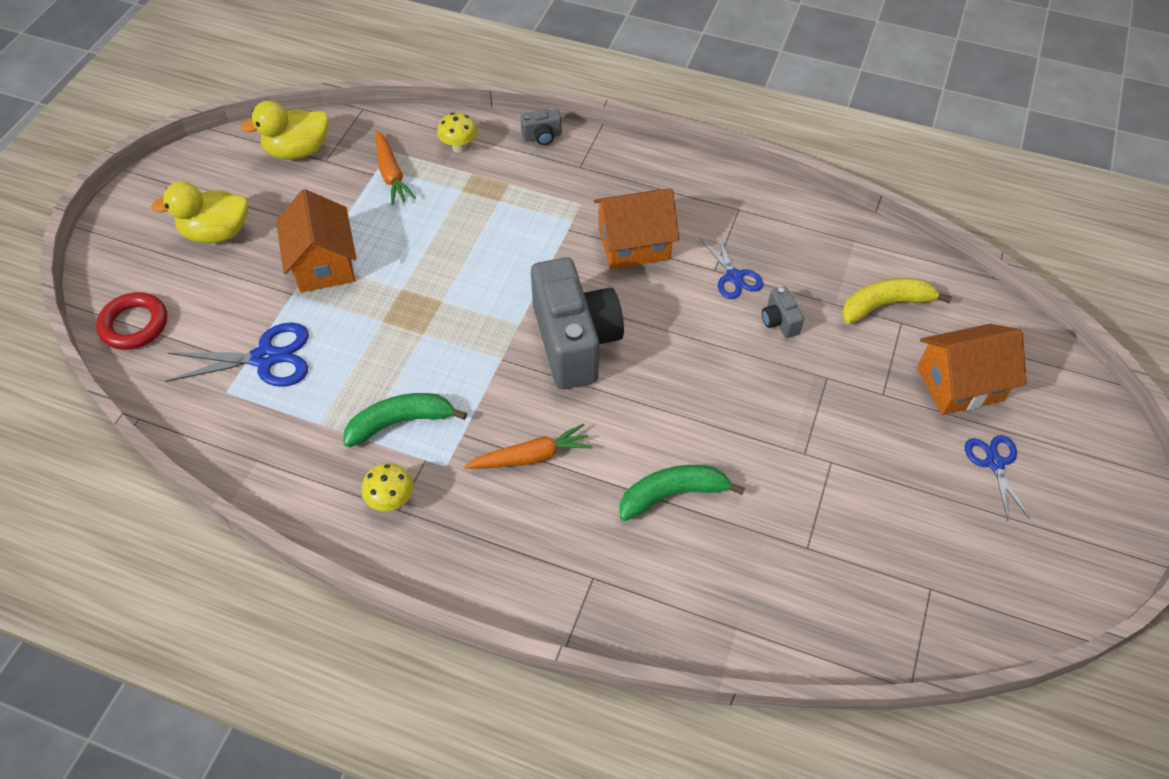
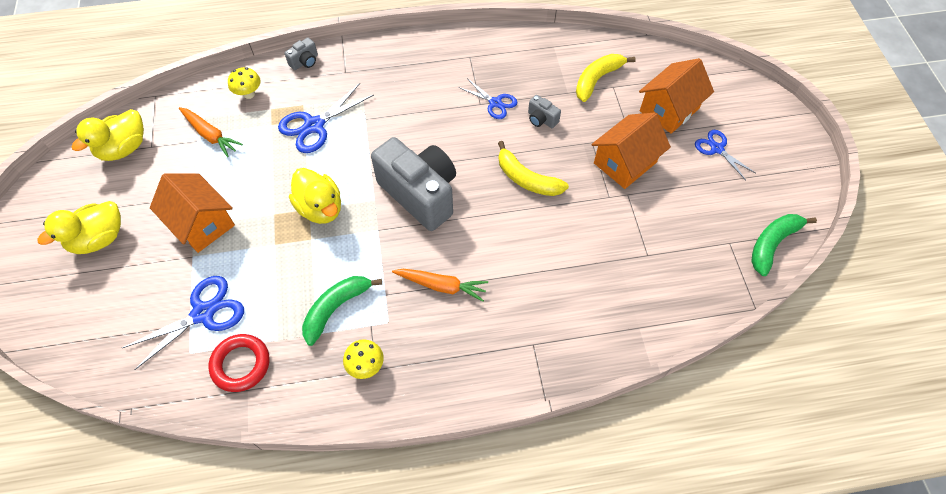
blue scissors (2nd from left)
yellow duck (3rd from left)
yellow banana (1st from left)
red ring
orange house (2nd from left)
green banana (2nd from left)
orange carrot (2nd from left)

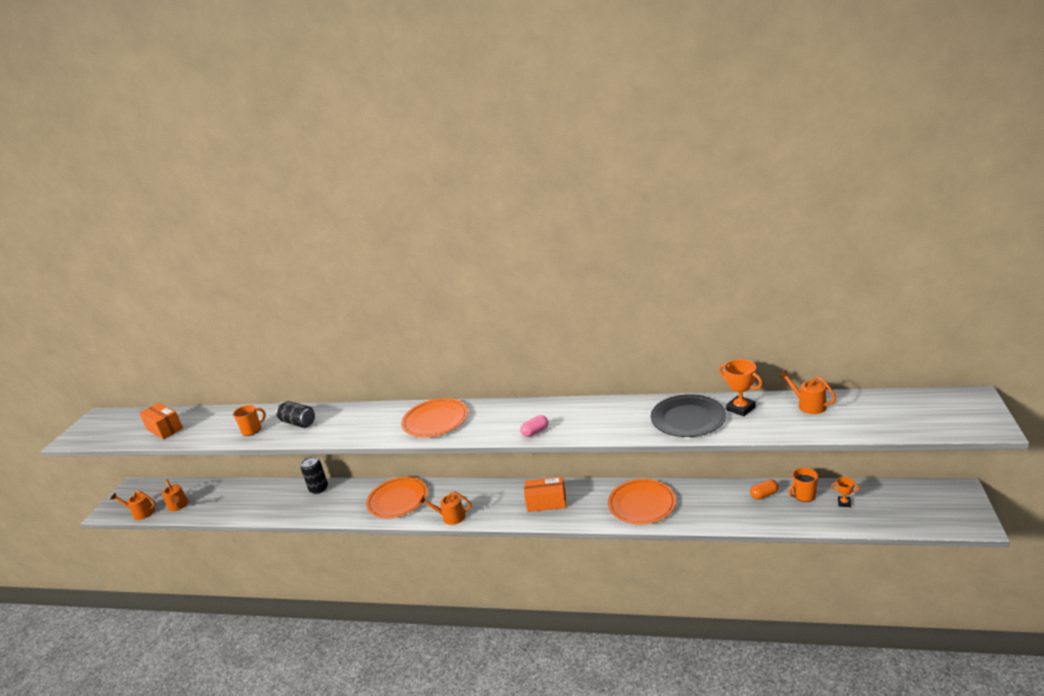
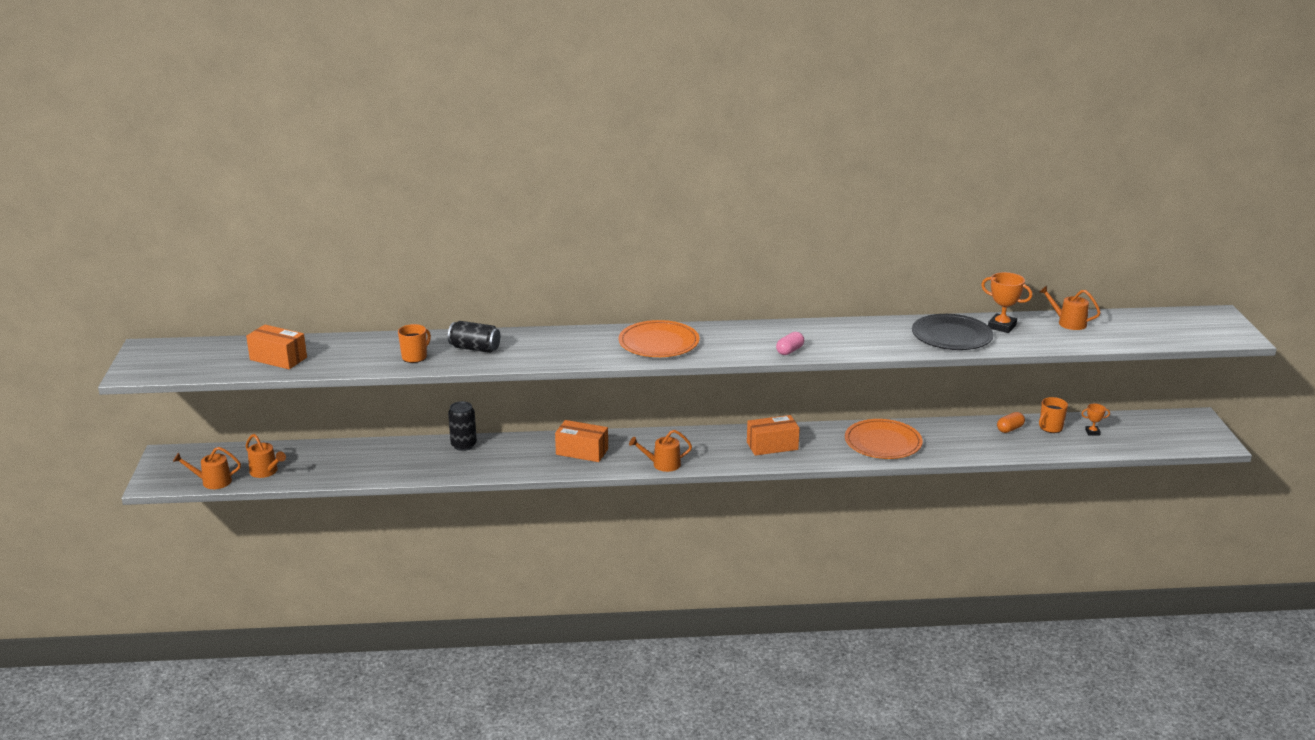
orange box (2nd from left)

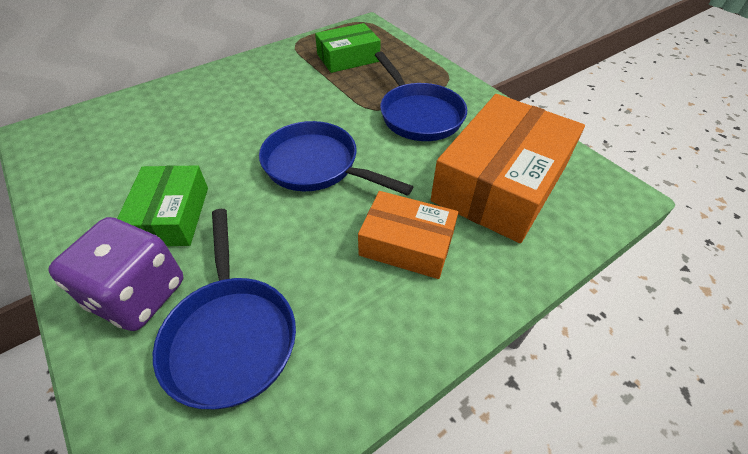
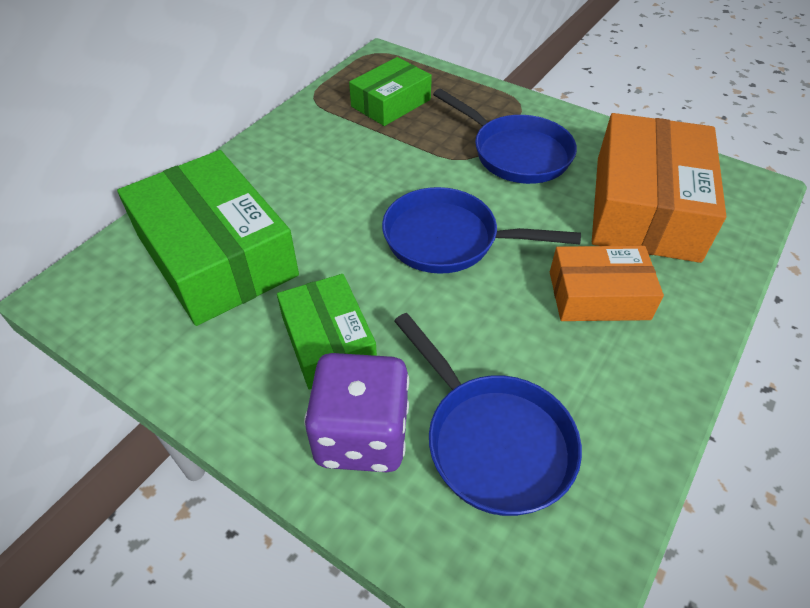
green box (1st from left)

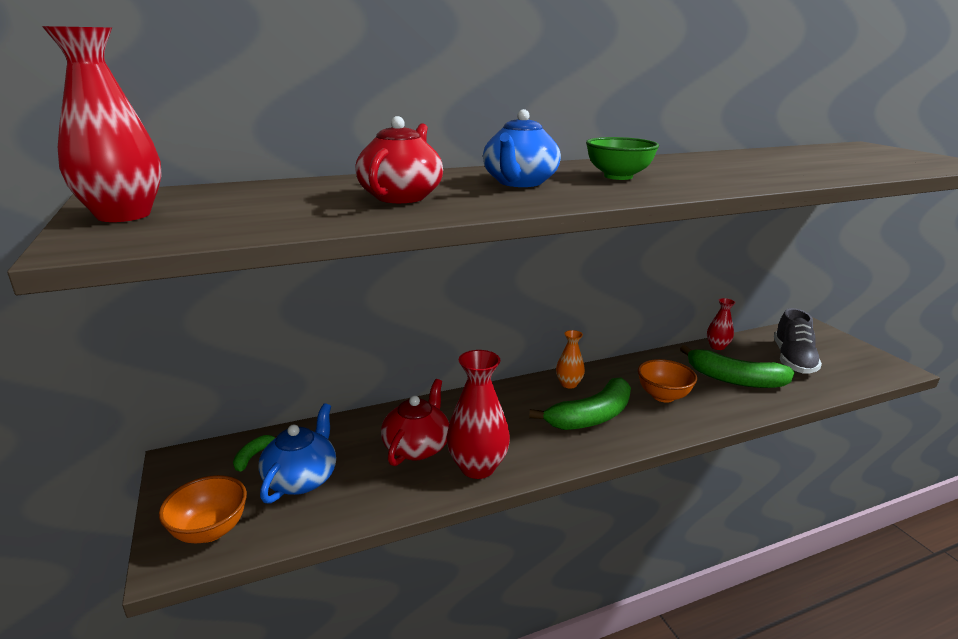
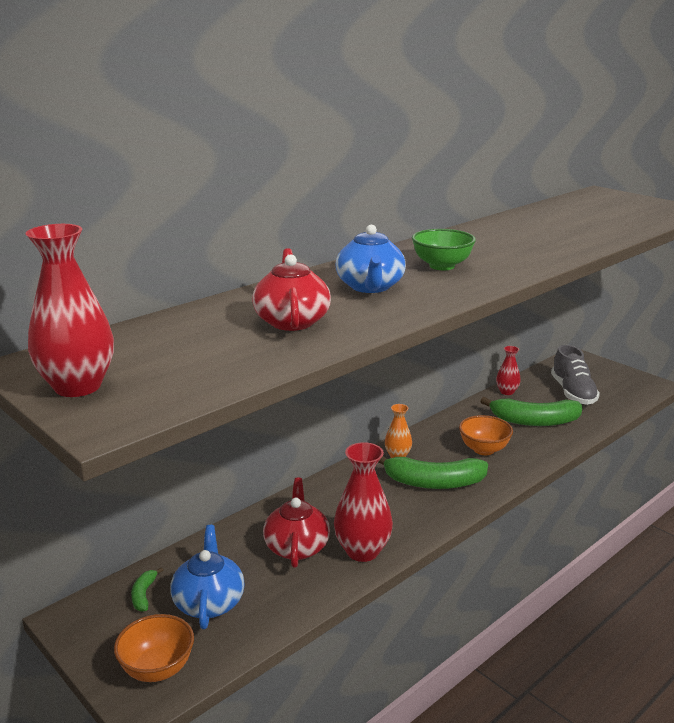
green banana (2nd from left)

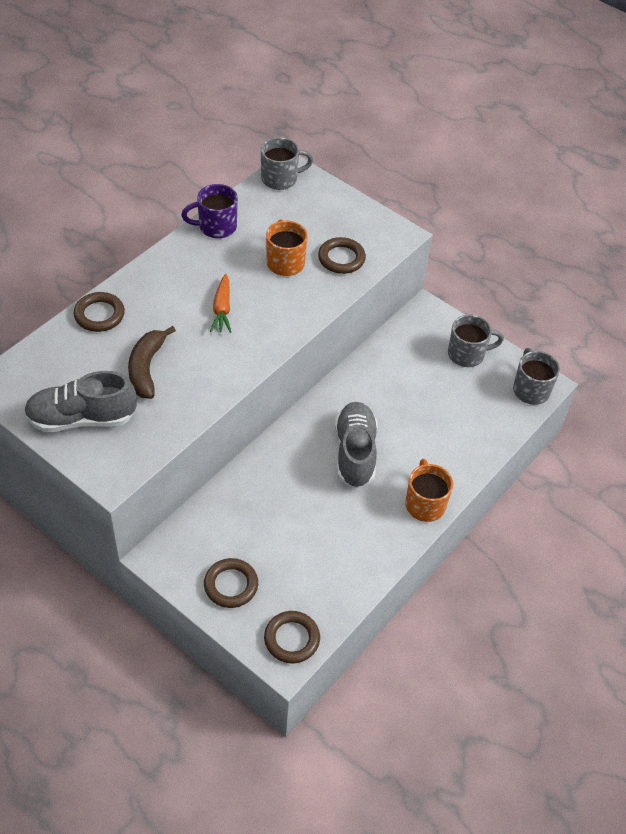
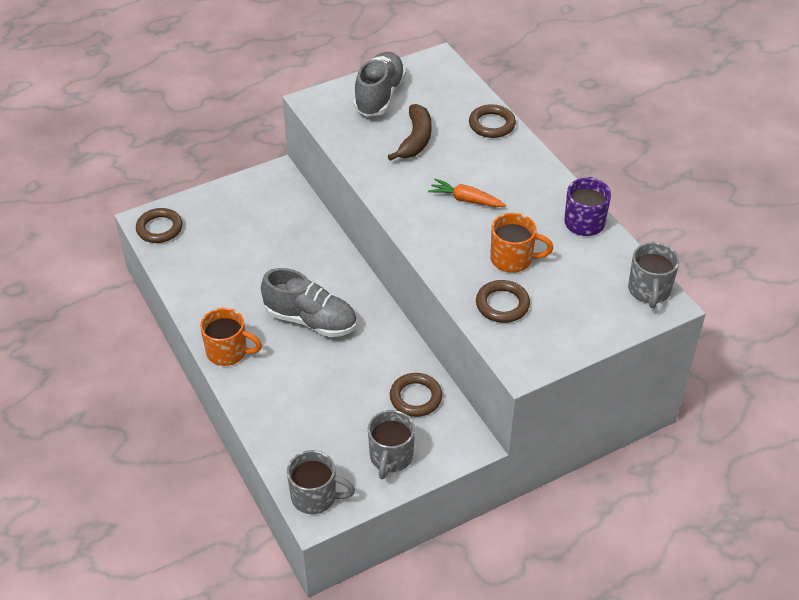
brown ring (2nd from left)
brown banana

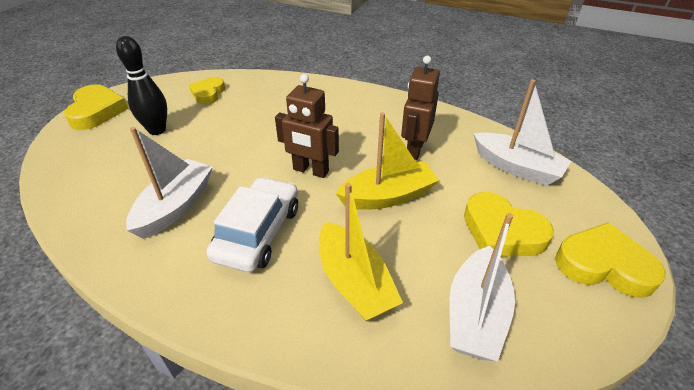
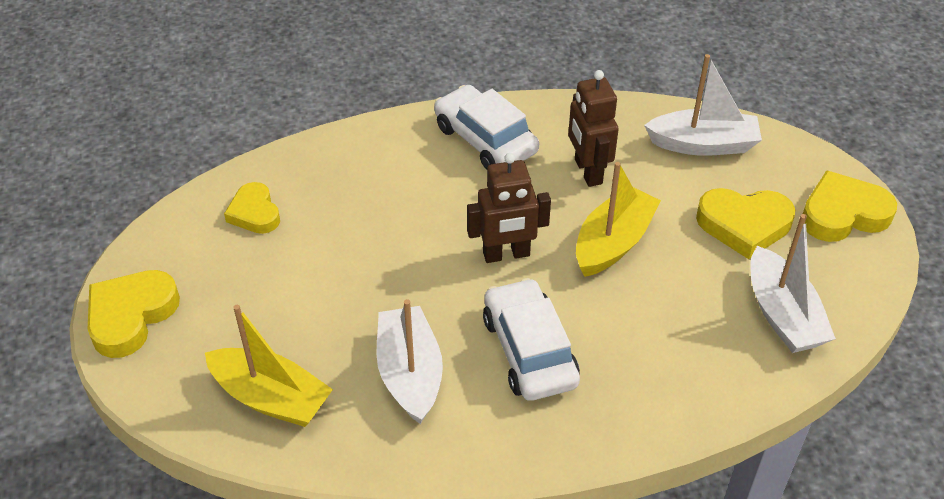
black bowling pin
white car (1st from left)
yellow boat (1st from left)
yellow heart (1st from left)

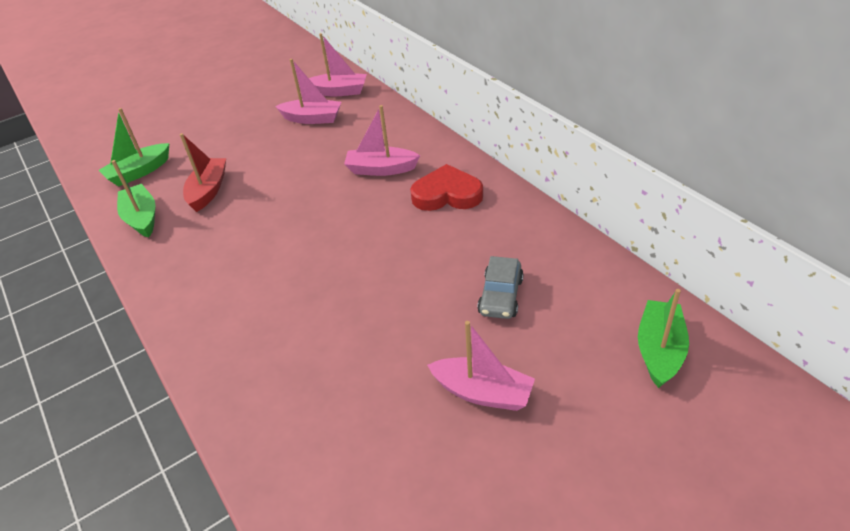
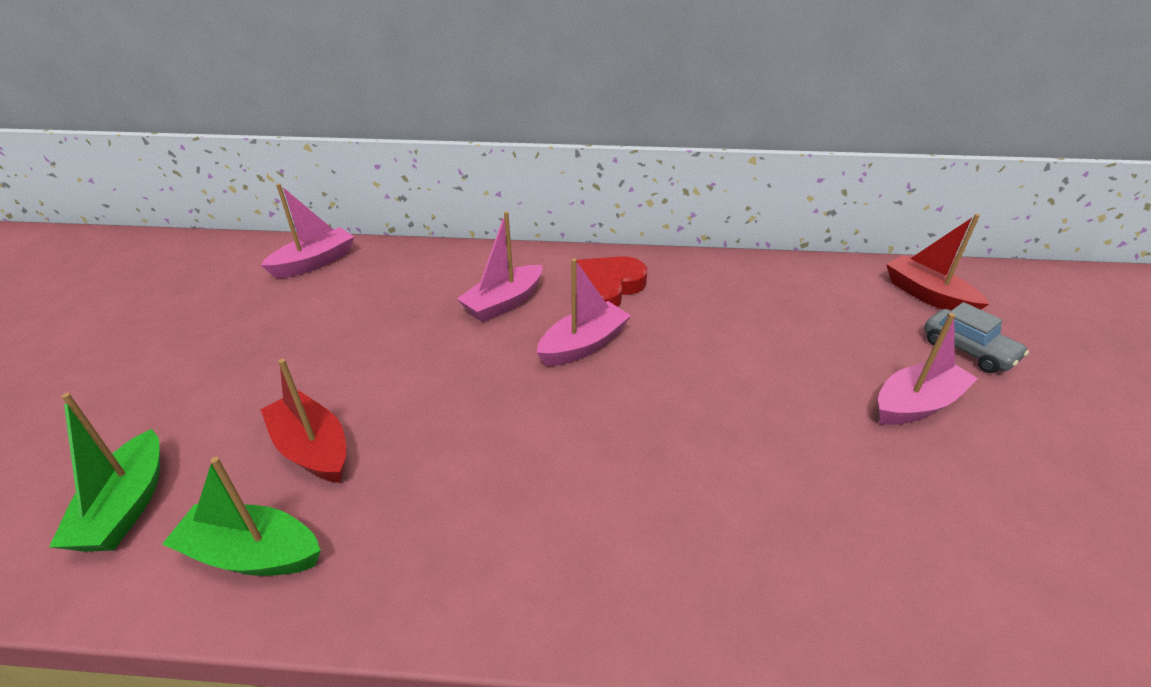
pink boat (3rd from left)
grey car
red boat (2nd from left)

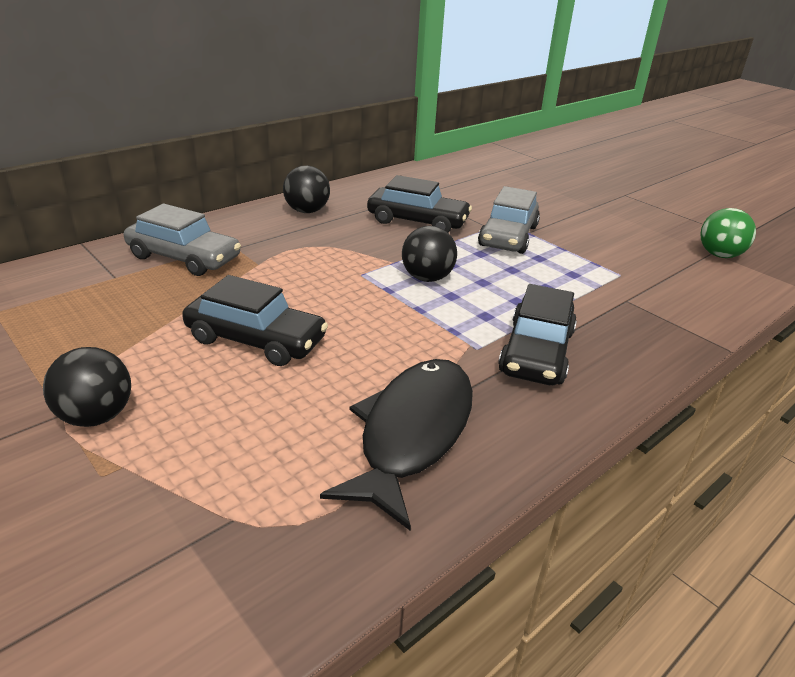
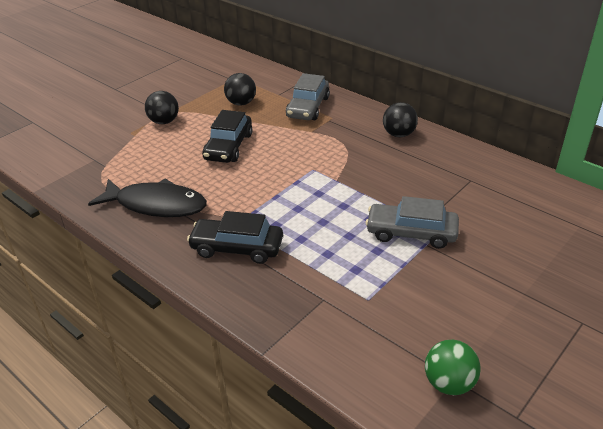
black car (2nd from left in the first image)
black ball (2nd from left)

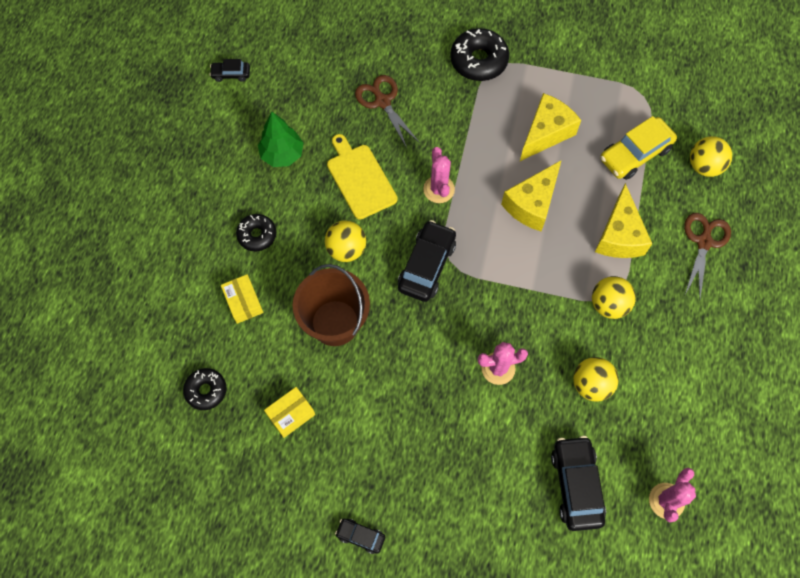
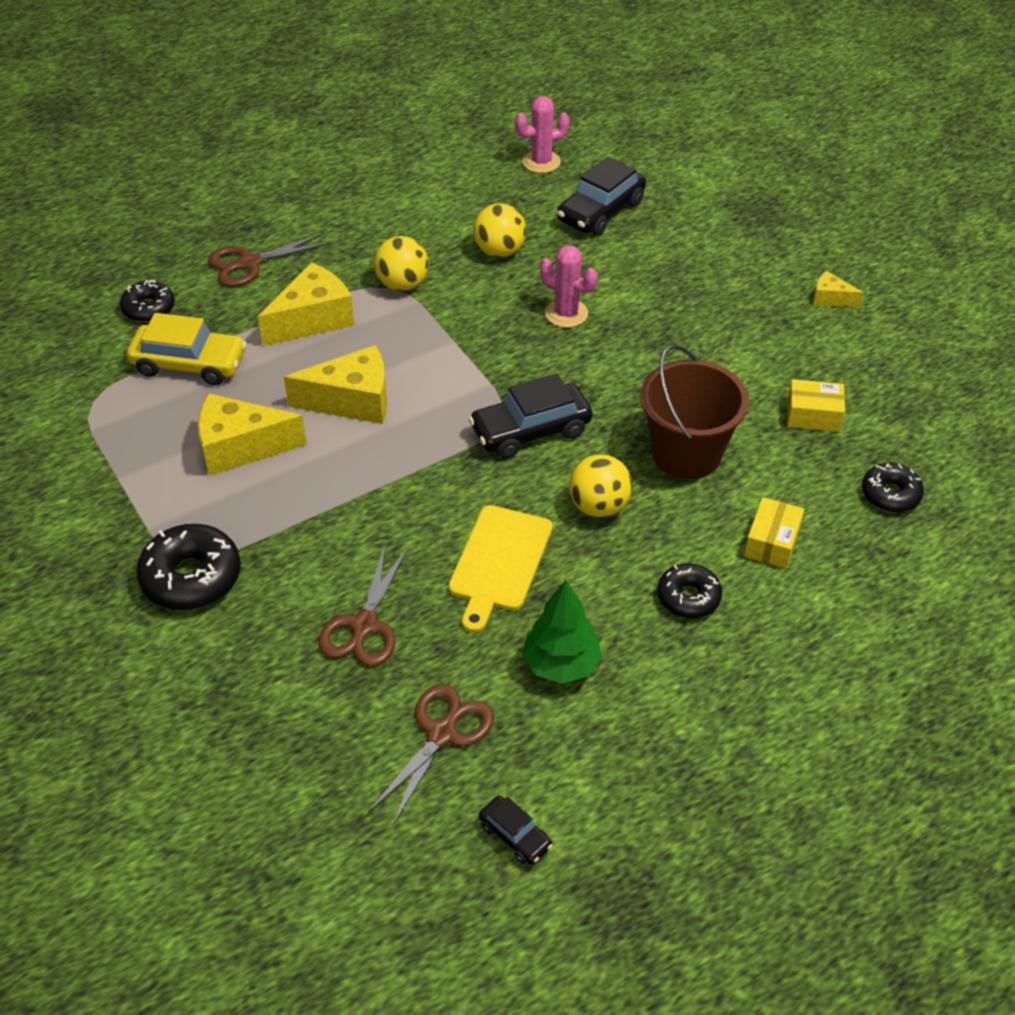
pink cactus (1st from left in the first image)
brown scissors (3rd from left)
yellow cheese (4th from left)
black donut (1st from left)

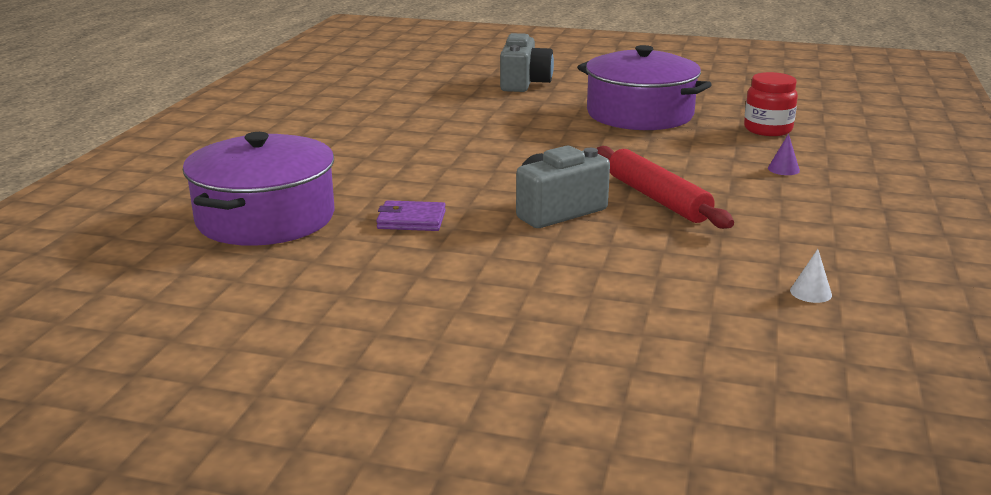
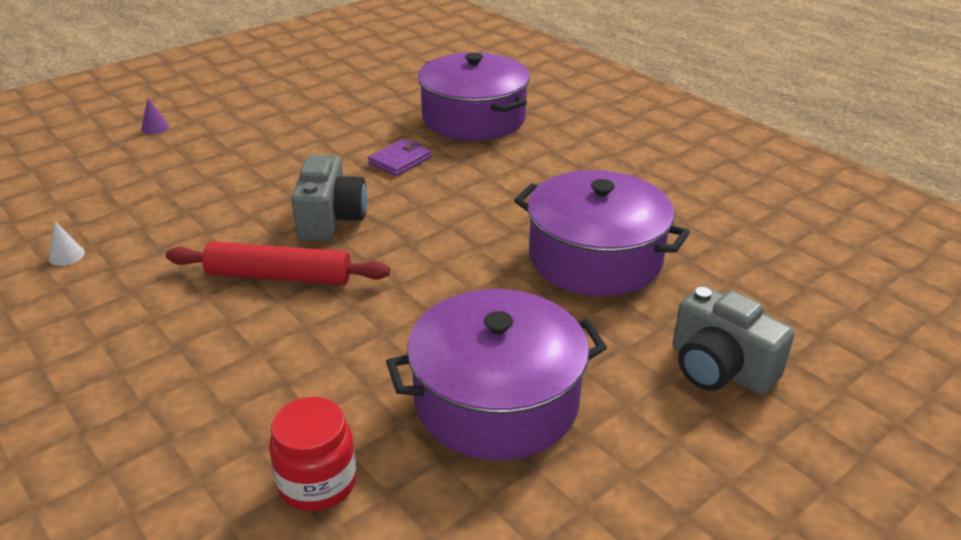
purple pot (3rd from left)
purple cone

